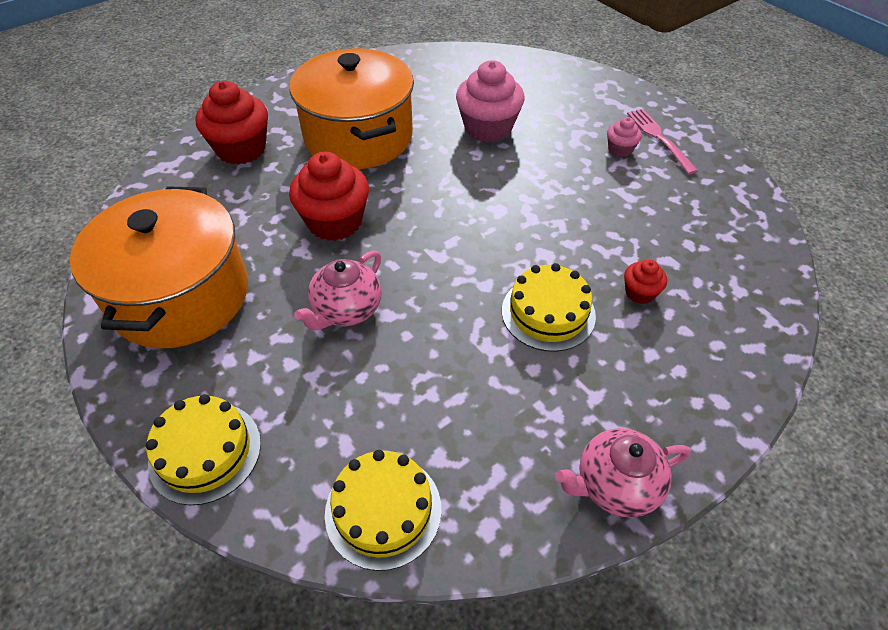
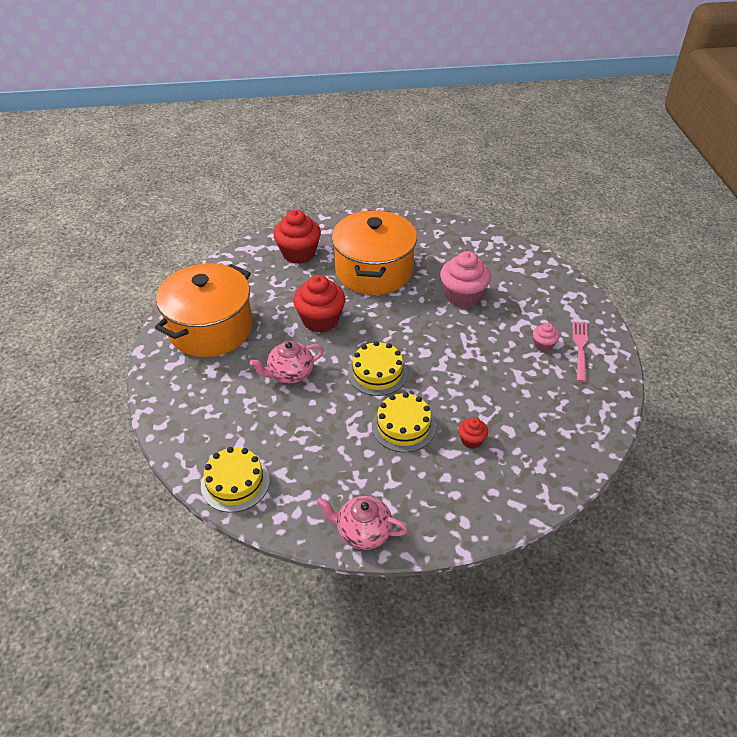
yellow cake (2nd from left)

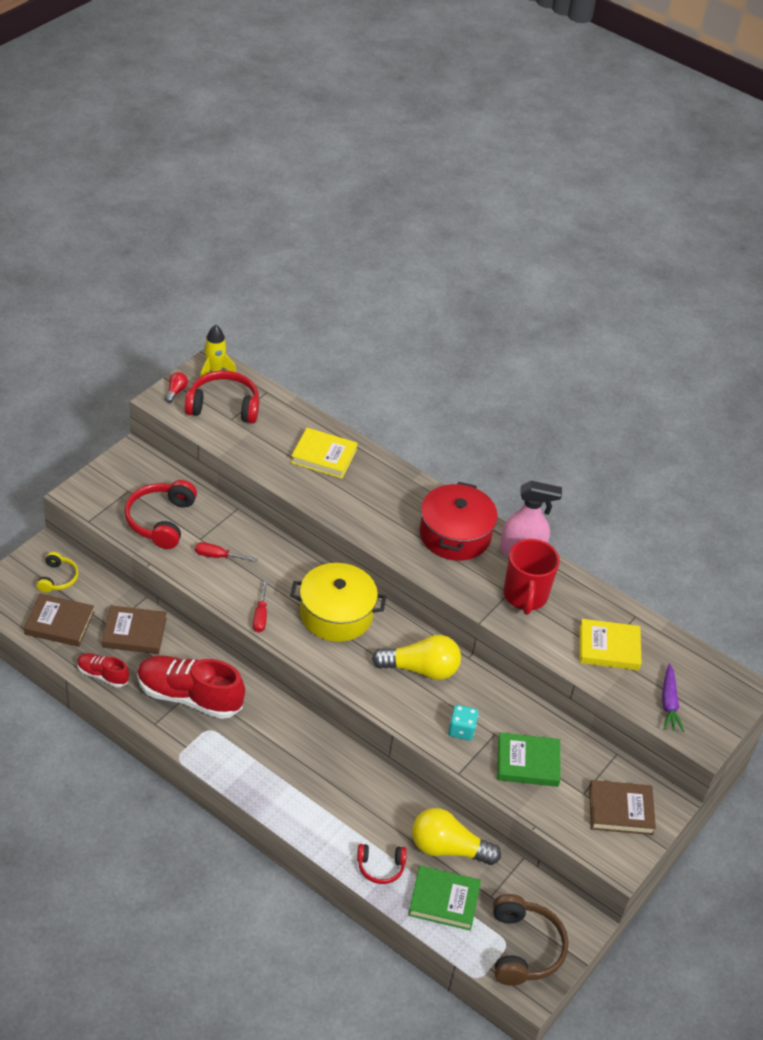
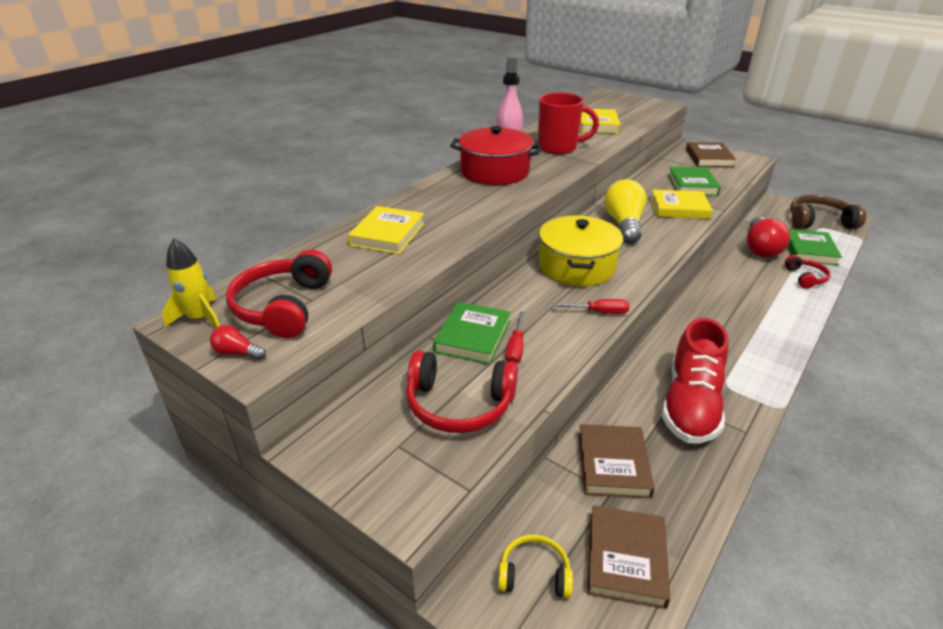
red shoe (1st from left in the first image)
purple carrot
green book (1st from left)
yellow book (3rd from left)
red light bulb (2nd from left)

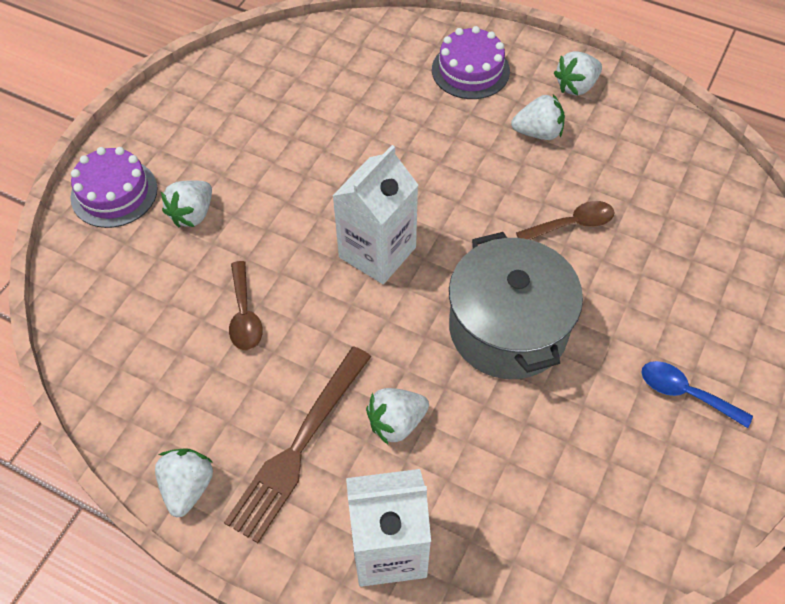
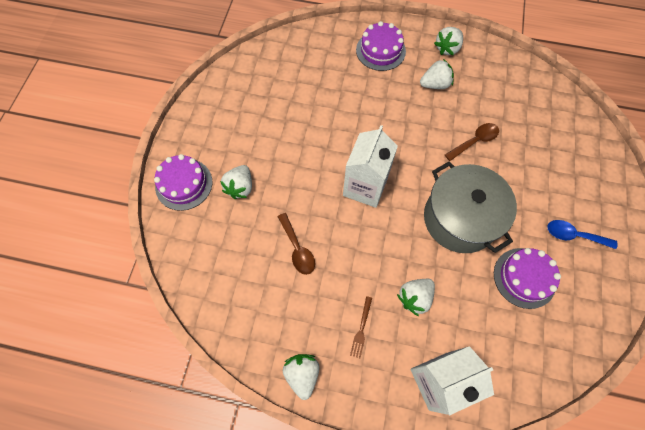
purple cake (3rd from left)
brown fork

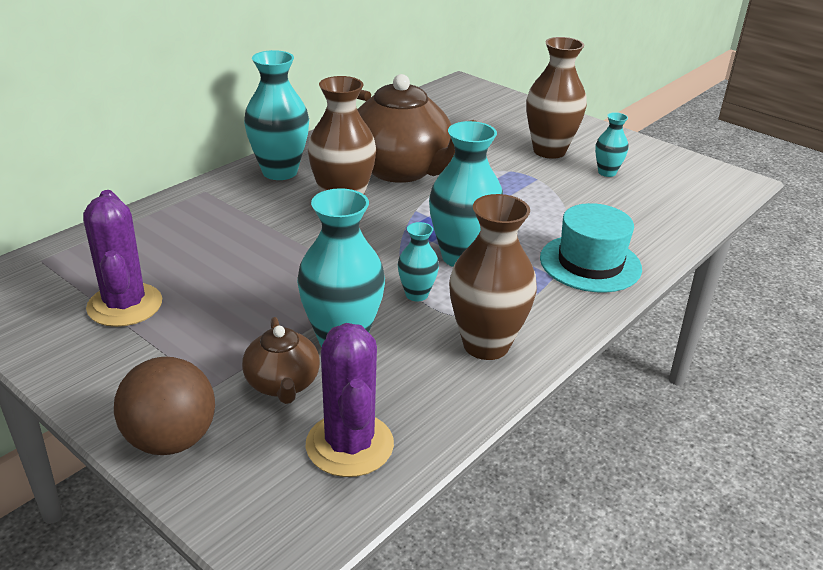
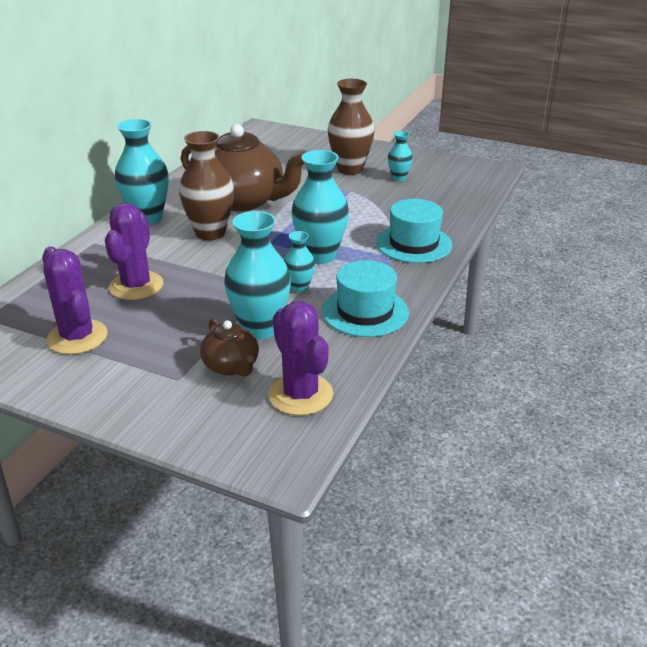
brown ball
purple cactus (2nd from left)
turquoise hat (1st from left)

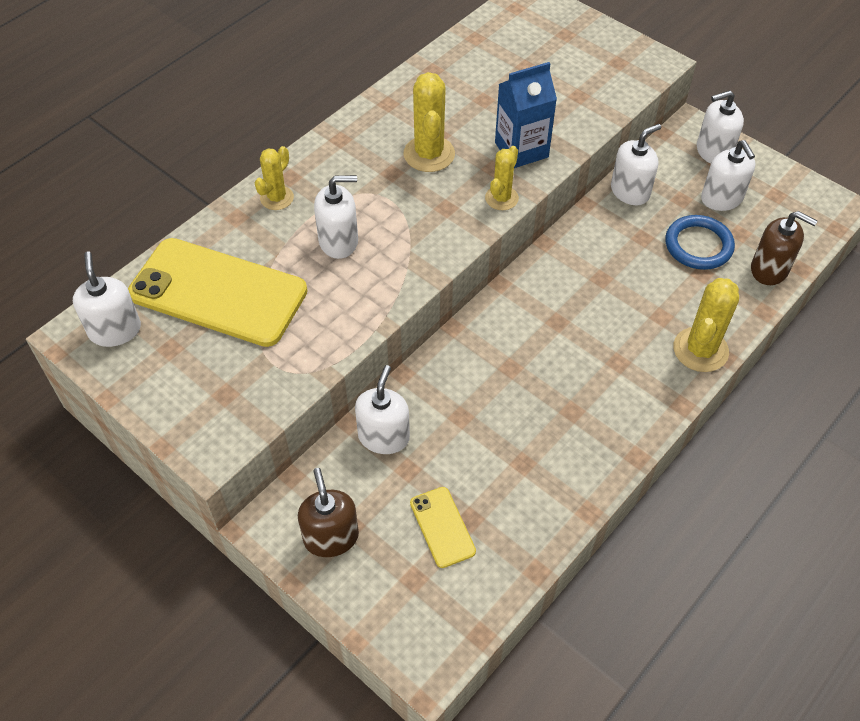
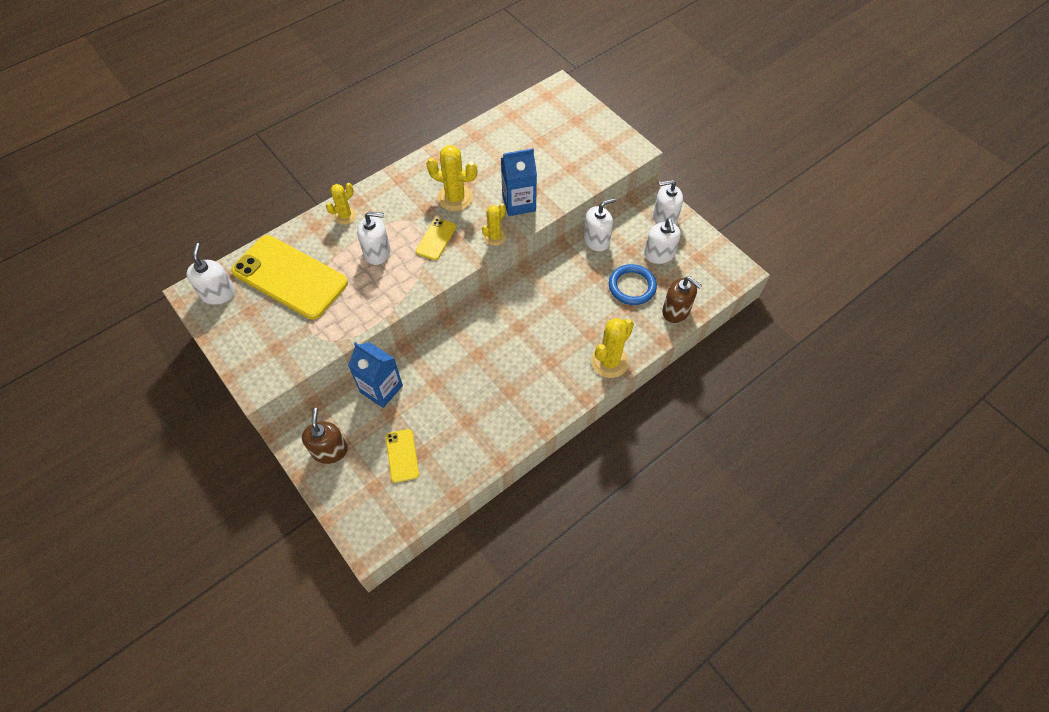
yellow phone (3rd from left)
blue carton (1st from left)
yellow cactus (2nd from left)

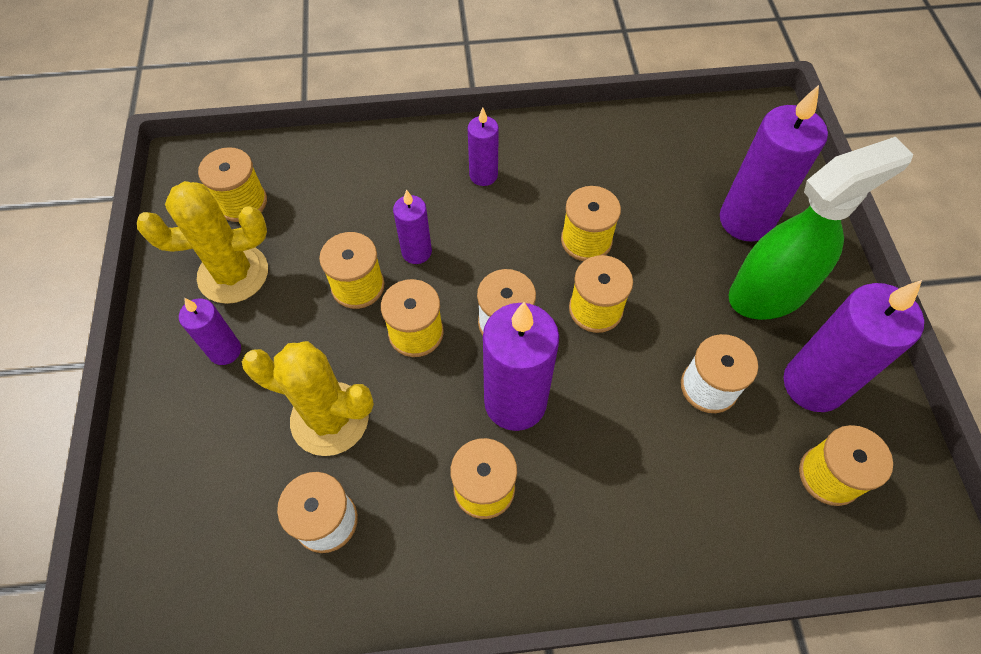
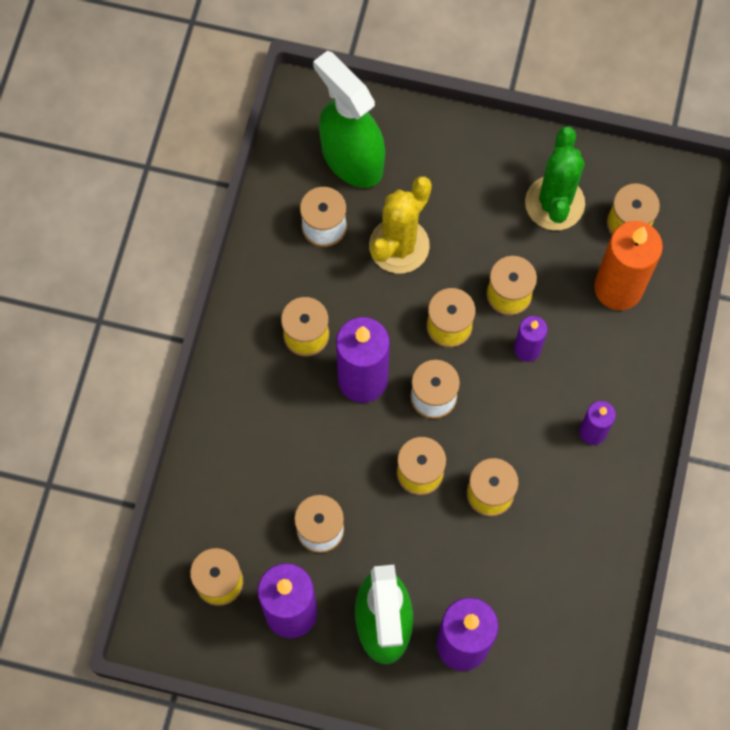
purple candle (1st from left in the first image)
green spray bottle (1st from left)
orange candle
green cactus

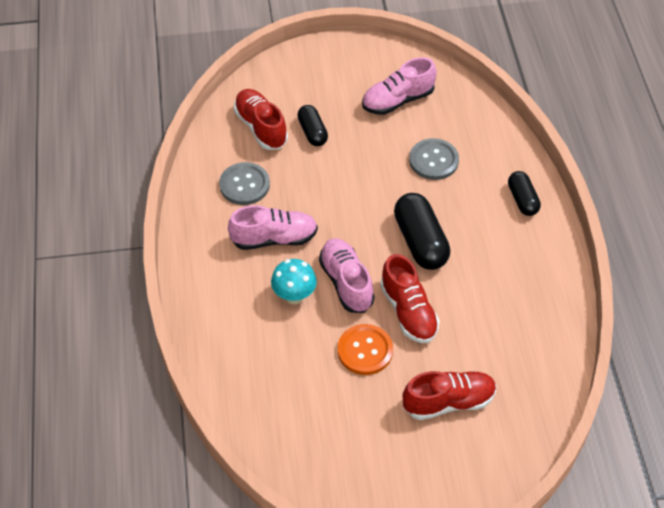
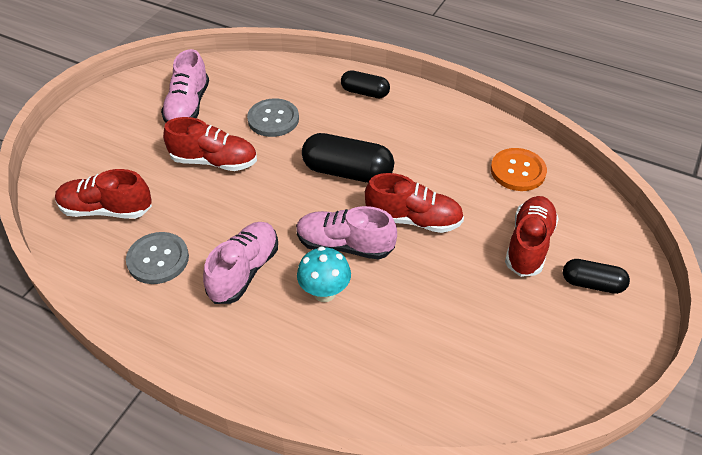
red shoe (2nd from left)
black capsule (3rd from left)
orange button

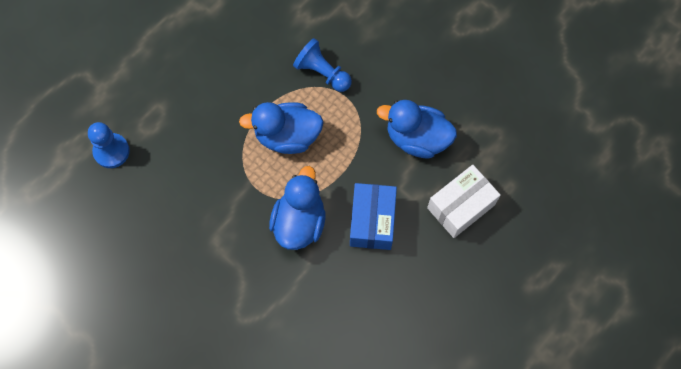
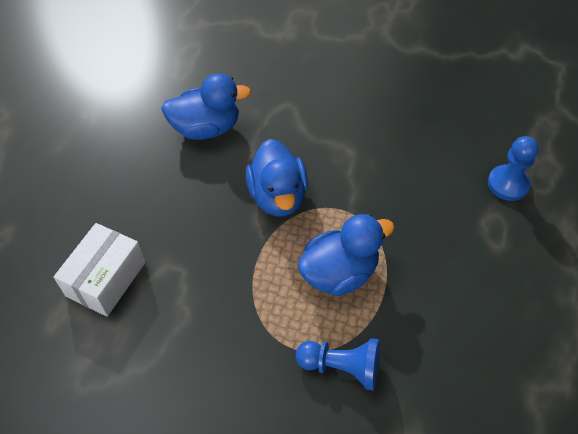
blue box
blue duck (1st from left)

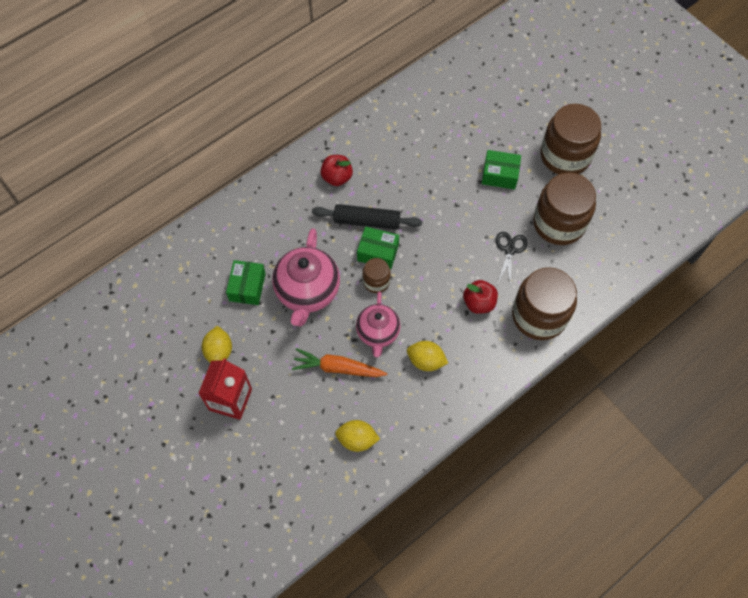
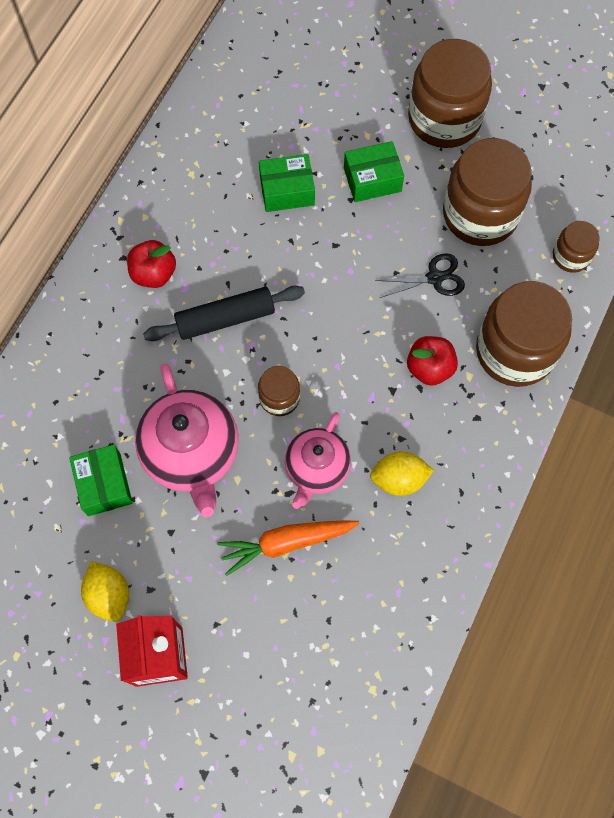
yellow lemon (2nd from left in the first image)
brown jar (5th from left)
green box (2nd from left)
pink teapot (2nd from left)
black scissors

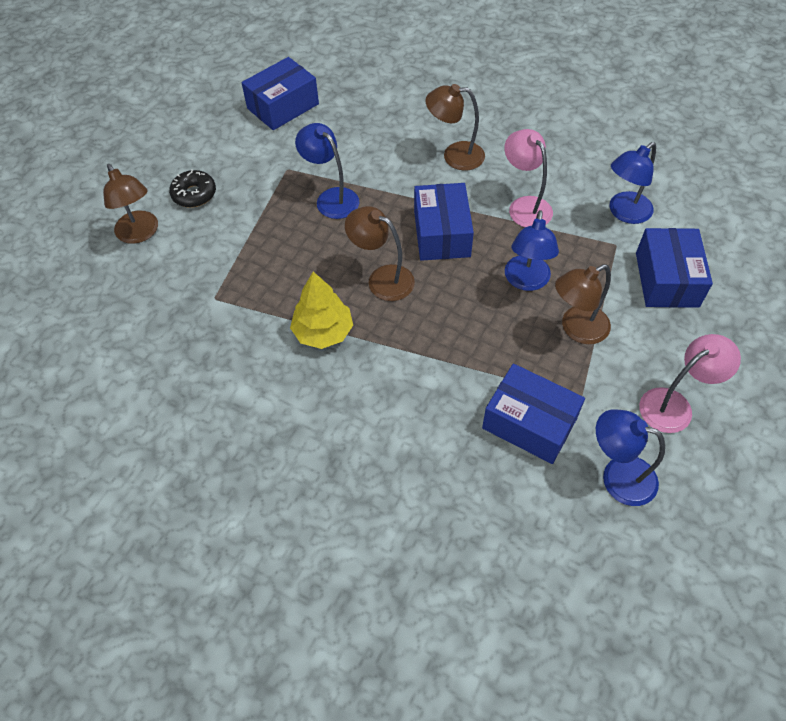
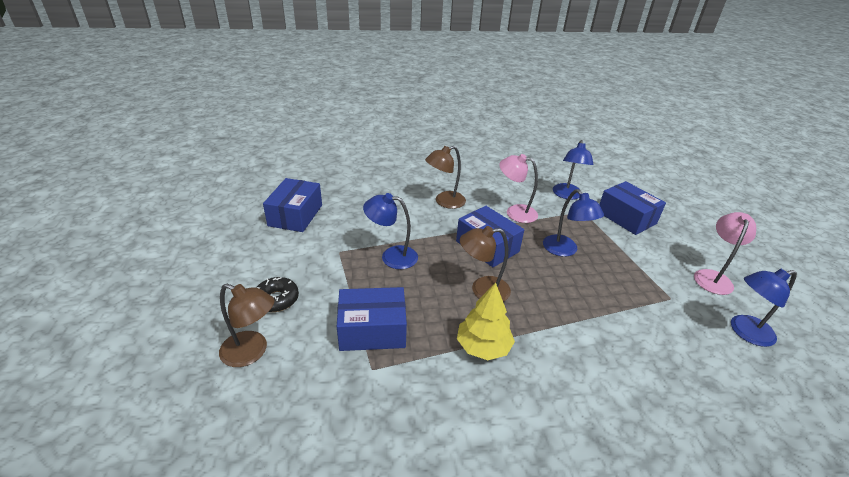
brown lamp (4th from left in the first image)
blue box (2nd from left)

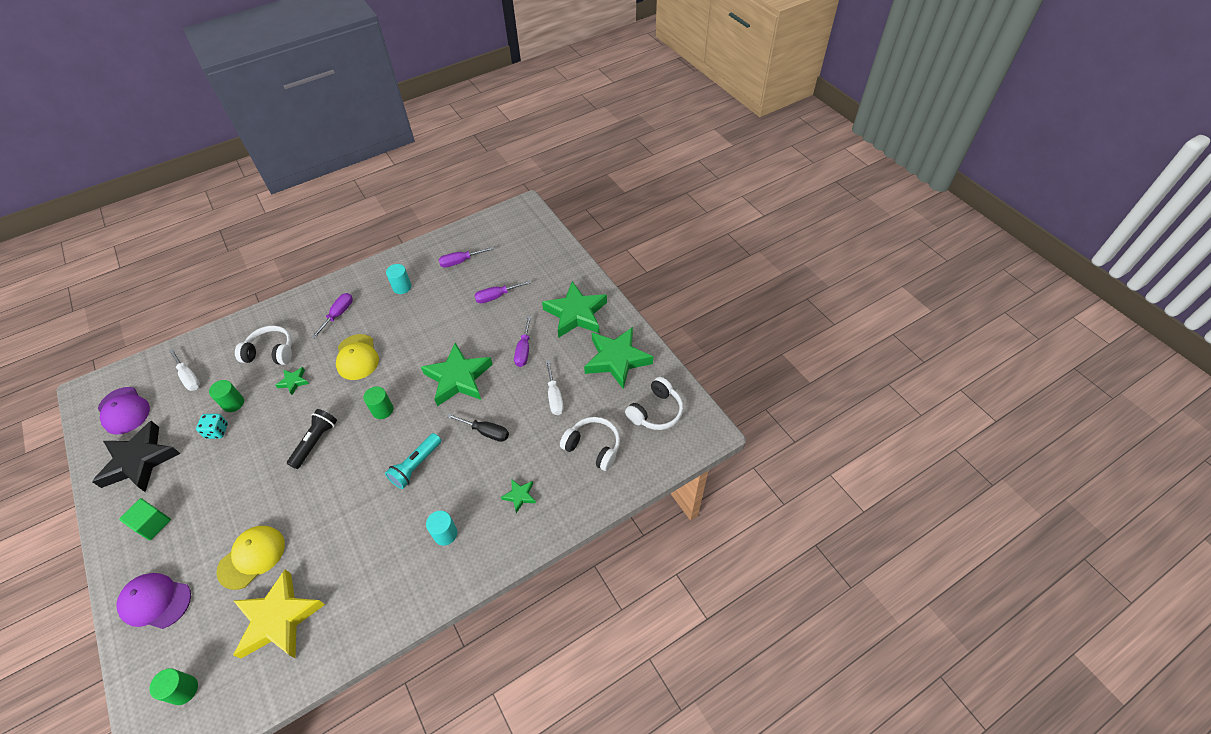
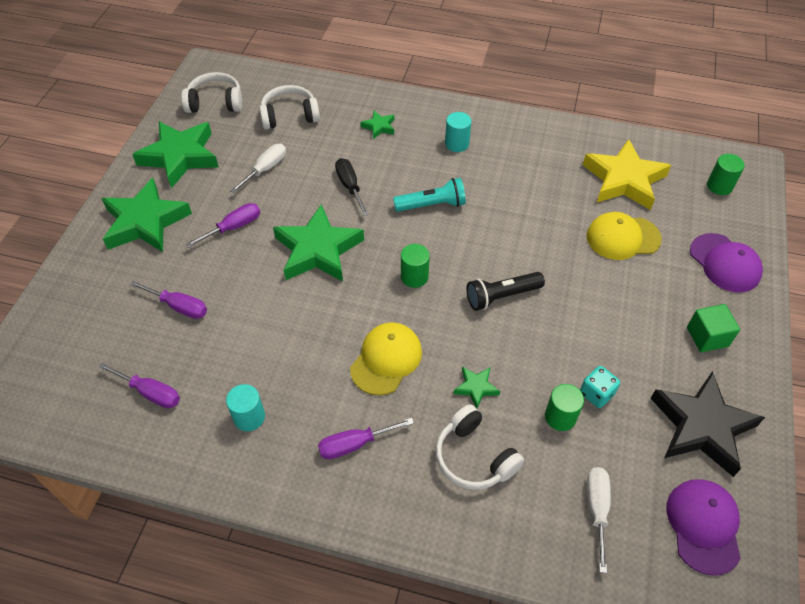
white headphones (2nd from left)

